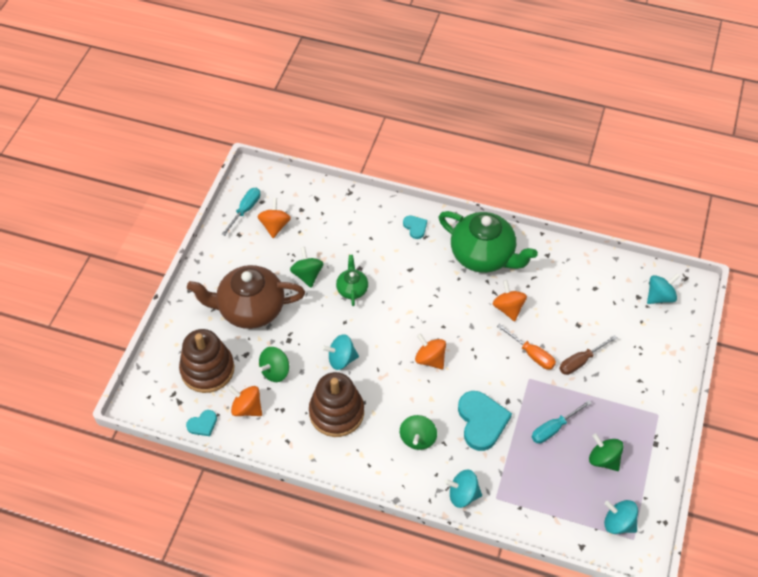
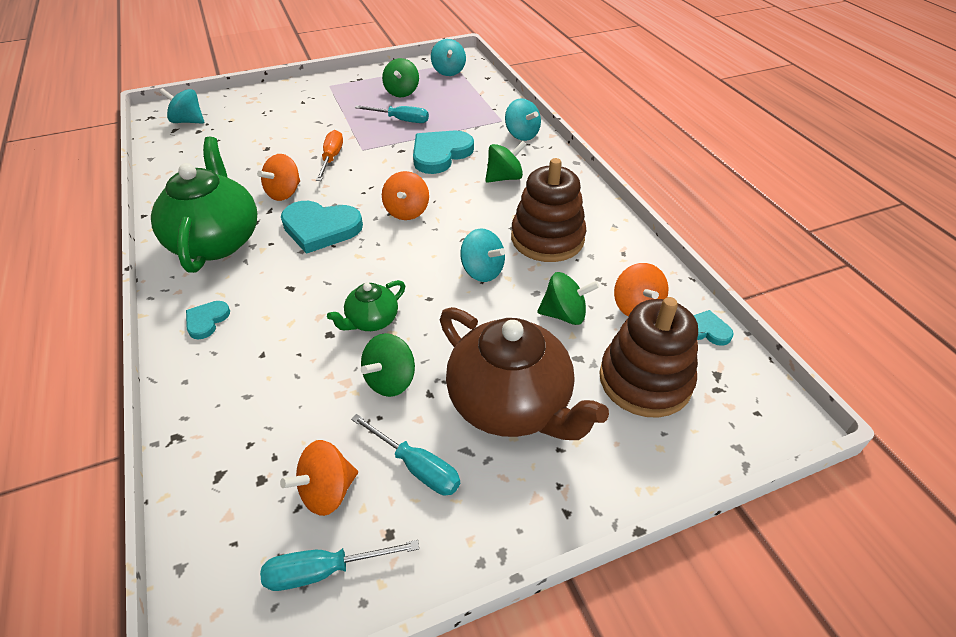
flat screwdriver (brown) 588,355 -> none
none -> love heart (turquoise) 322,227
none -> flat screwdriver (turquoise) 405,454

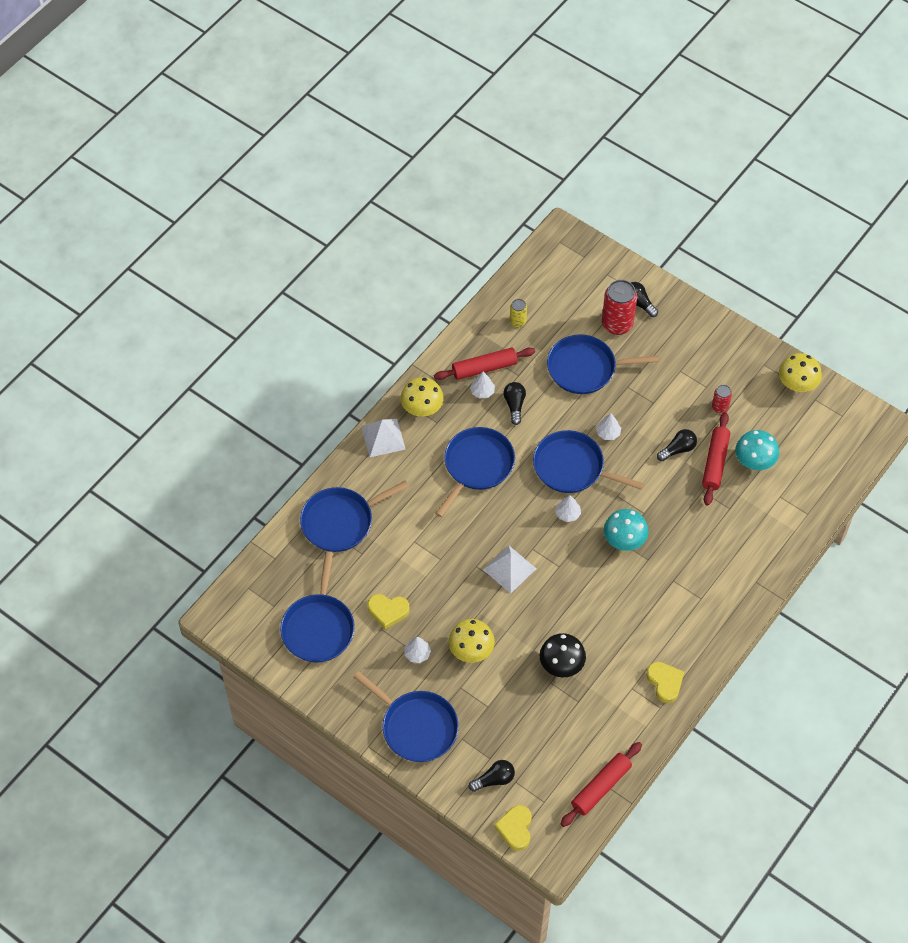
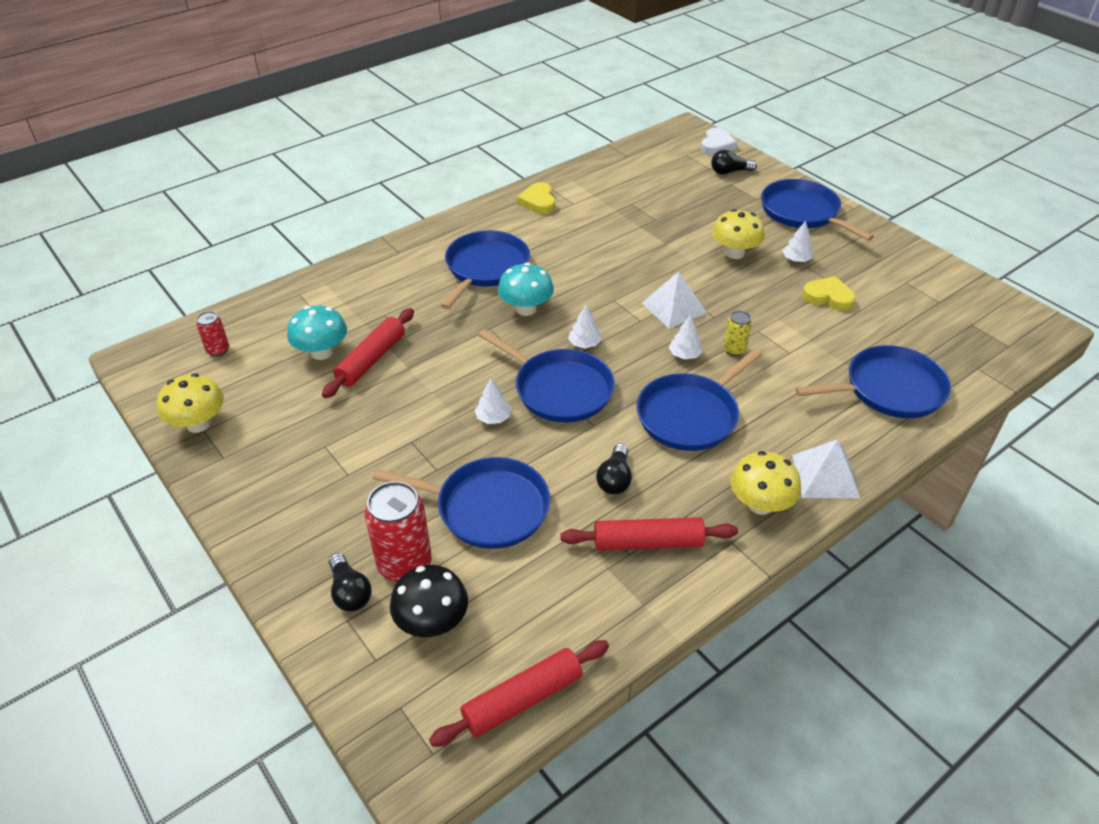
tin (yellow) 518,313 -> tin (yellow) 737,333, move
toy tree (pure white) 482,385 -> toy tree (pure white) 686,337, move
tin (crimson) 722,399 -> tin (crimson) 212,334, move
light bulb (ebony) 677,445 -> none
frying pan (royal blue) 317,607 -> frying pan (royal blue) 485,269, move
fungus (ebony) 563,655 -> fungus (ebony) 429,601, move
pastry roller (crimson) 601,784 -> pastry roller (crimson) 519,693, move
love heart (yellow) 513,828 -> love heart (pure white) 719,141

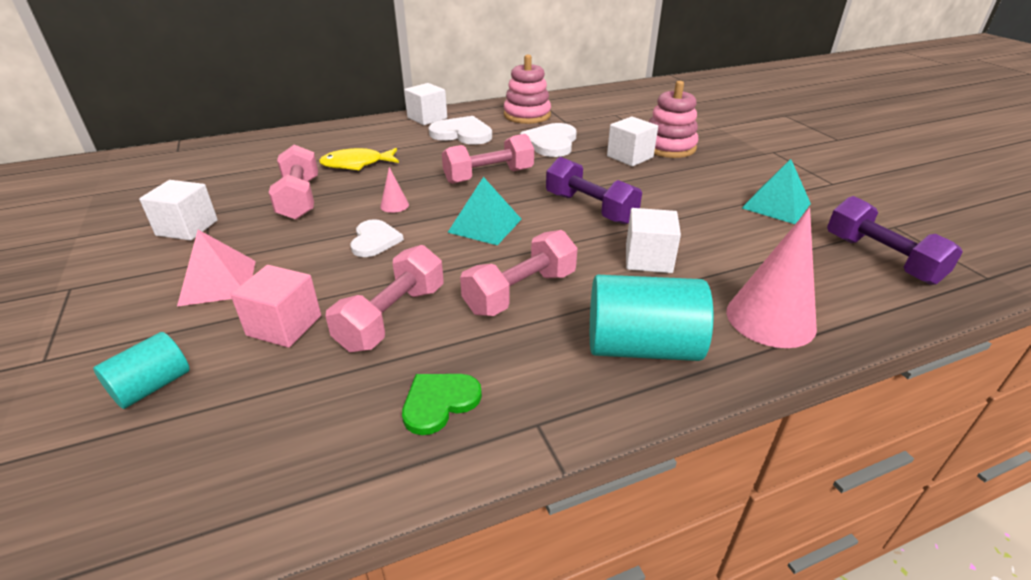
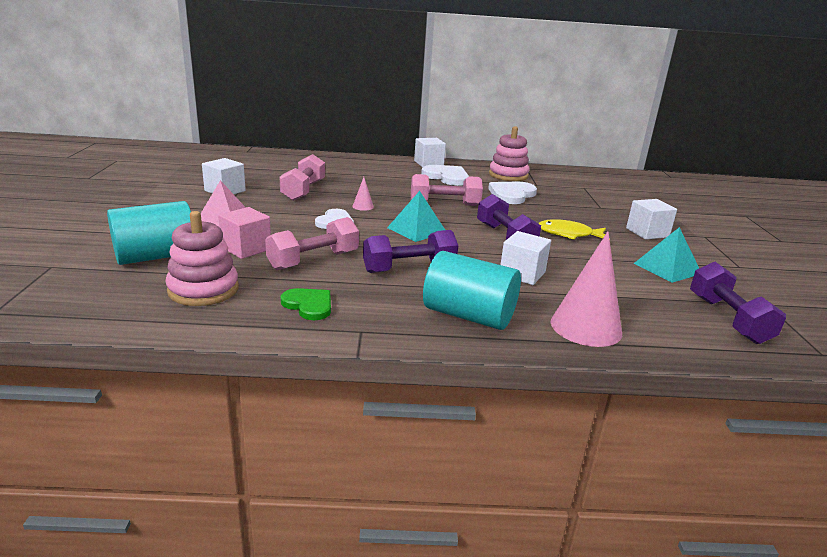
ring stacker (pink) 673,119 -> ring stacker (pink) 202,258, move
cube (pure white) 632,141 -> cube (pure white) 651,219, move
toy fish (yellow) 359,159 -> toy fish (yellow) 574,229, move
free weight (pink) 519,273 -> free weight (violet) 410,251
cylinder shape (turquoise) 141,370 -> cylinder shape (turquoise) 149,233, x1.75
love heart (leaf-green) 442,404 -> love heart (leaf-green) 306,304, 60 degrees clockwise

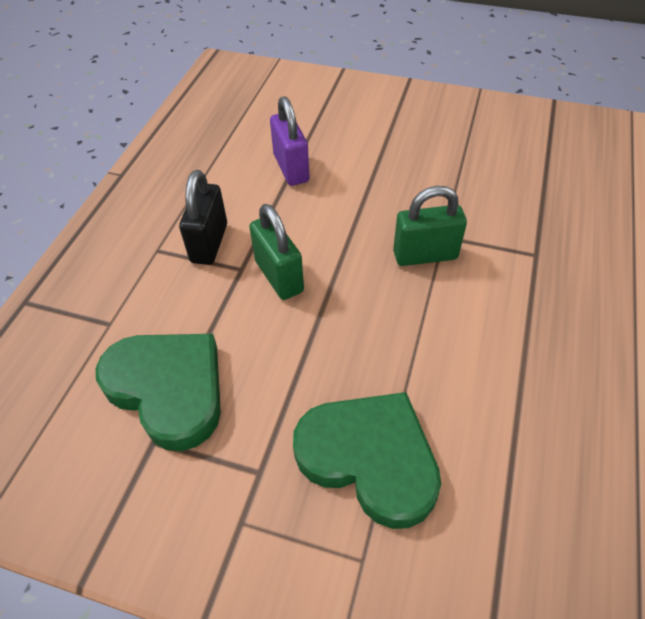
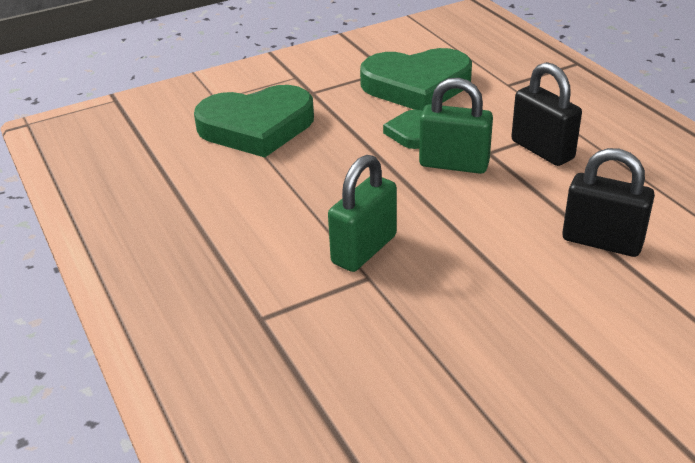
padlock (violet) 290,141 -> padlock (ebony) 608,202
none -> love heart (leaf-green) 403,129

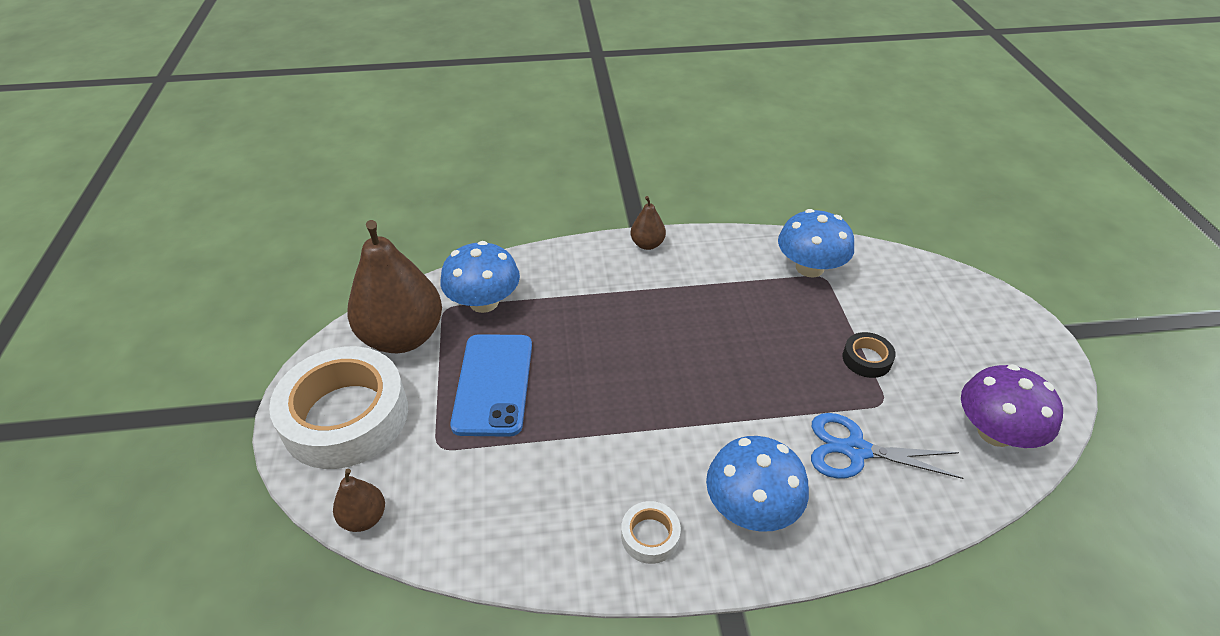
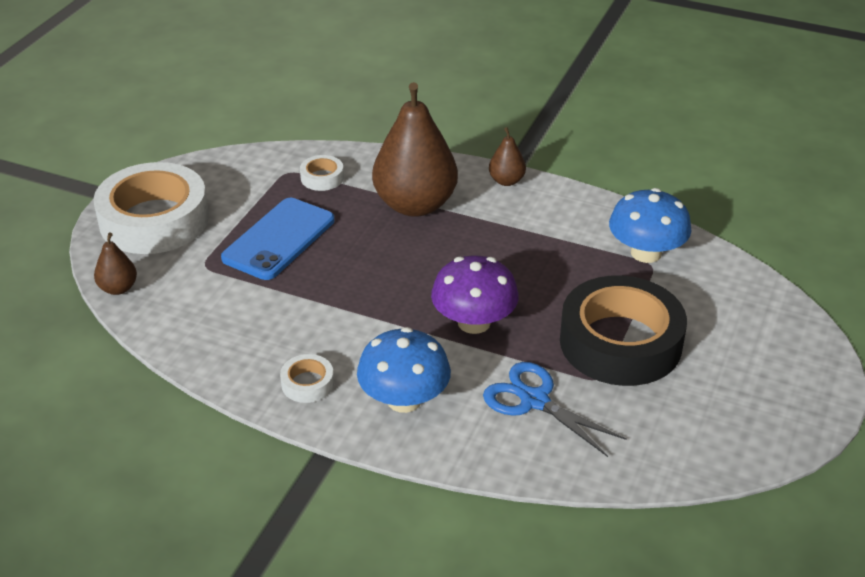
pear (brown) 394,286 -> pear (brown) 415,149, move
fungus (royal blue) 480,277 -> tape (pure white) 322,173
tape (ebony) 869,355 -> tape (ebony) 623,330, x2.40
fungus (violet) 1012,406 -> fungus (violet) 475,294, move

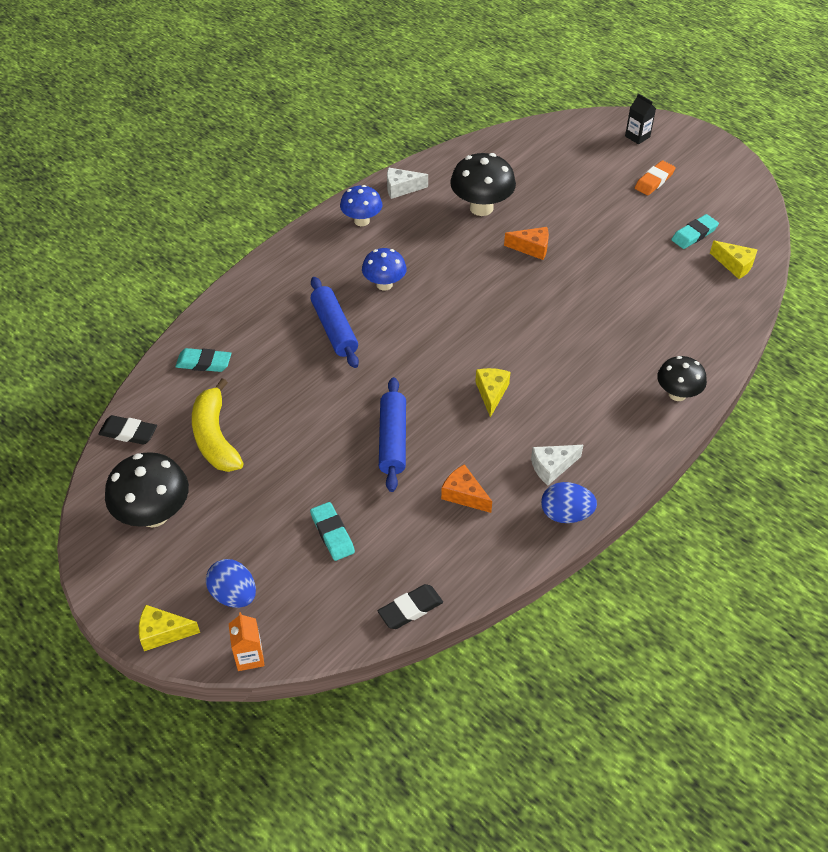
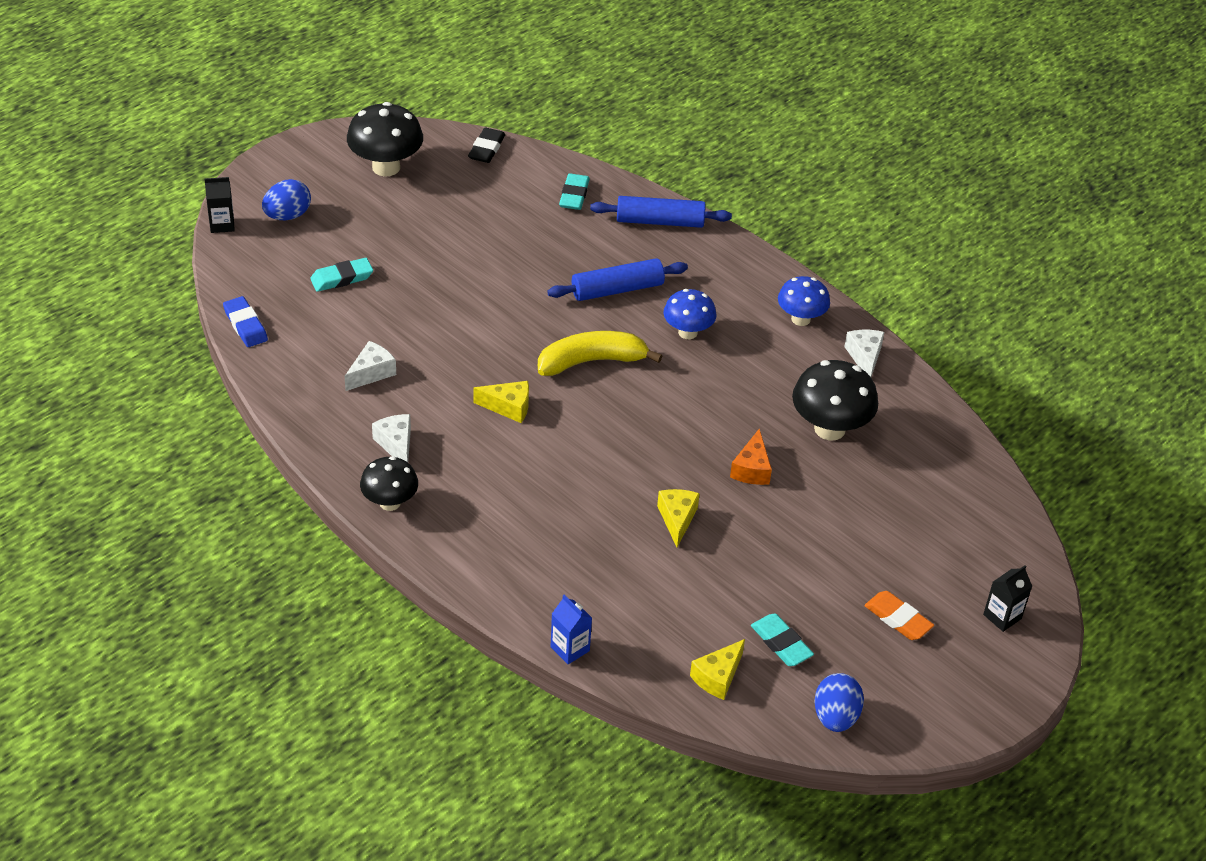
fungus (ebony) 682,378 -> fungus (ebony) 389,483, move
pastry roller (royal blue) 392,434 -> pastry roller (royal blue) 661,212, move
banana (yellow) 218,425 -> banana (yellow) 600,353, move
cheese (bright orange) 466,488 -> cheese (pure white) 370,366
egg (royal blue) 569,502 -> egg (royal blue) 839,702, move
pencil eraser (ebony) 410,606 -> pencil eraser (royal blue) 245,321
cheese (yellow) 169,628 -> cheese (yellow) 678,518, move
juice carton (bright orange) 247,641 -> juice carton (ebony) 220,205
none -> juice carton (royal blue) 571,629

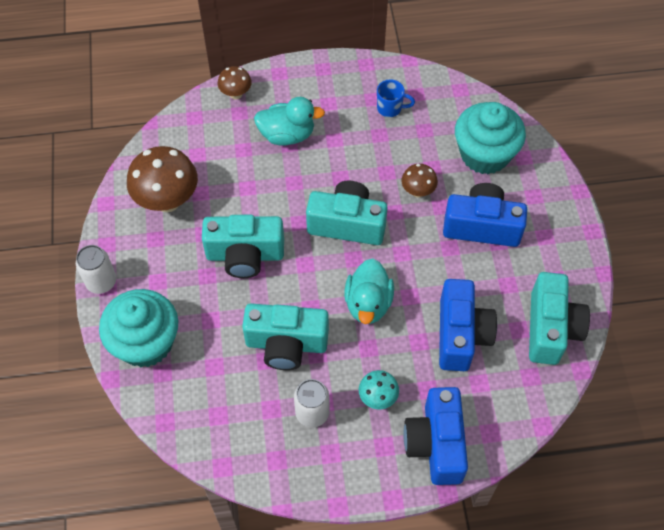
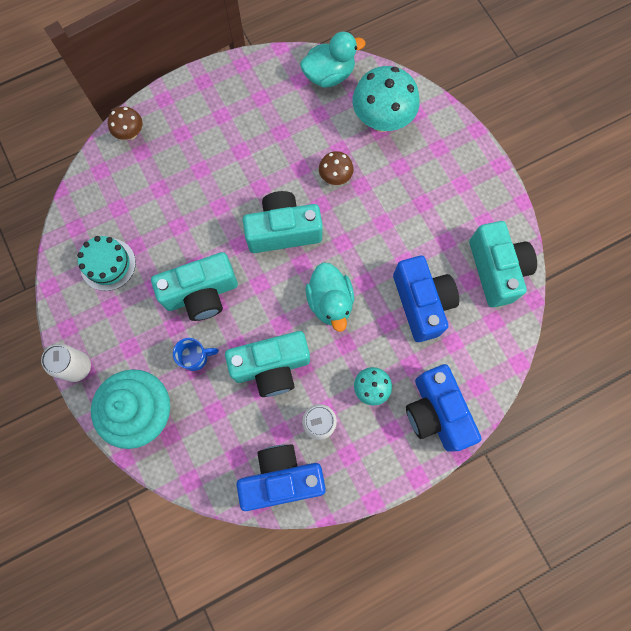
mug (royal blue) 396,98 -> mug (royal blue) 196,354, move
toy duck (turquoise) 289,121 -> toy duck (turquoise) 333,59, move
cupcake (turquoise) 490,138 -> fungus (turquoise) 386,99
fungus (brown) 162,179 -> gateau (turquoise) 106,263
photo camera (royal blue) 485,215 -> photo camera (royal blue) 281,477, move

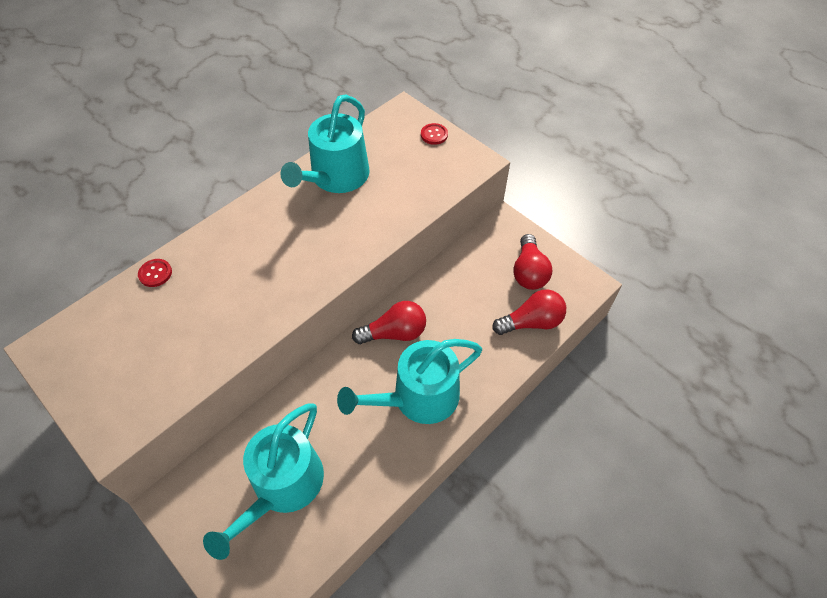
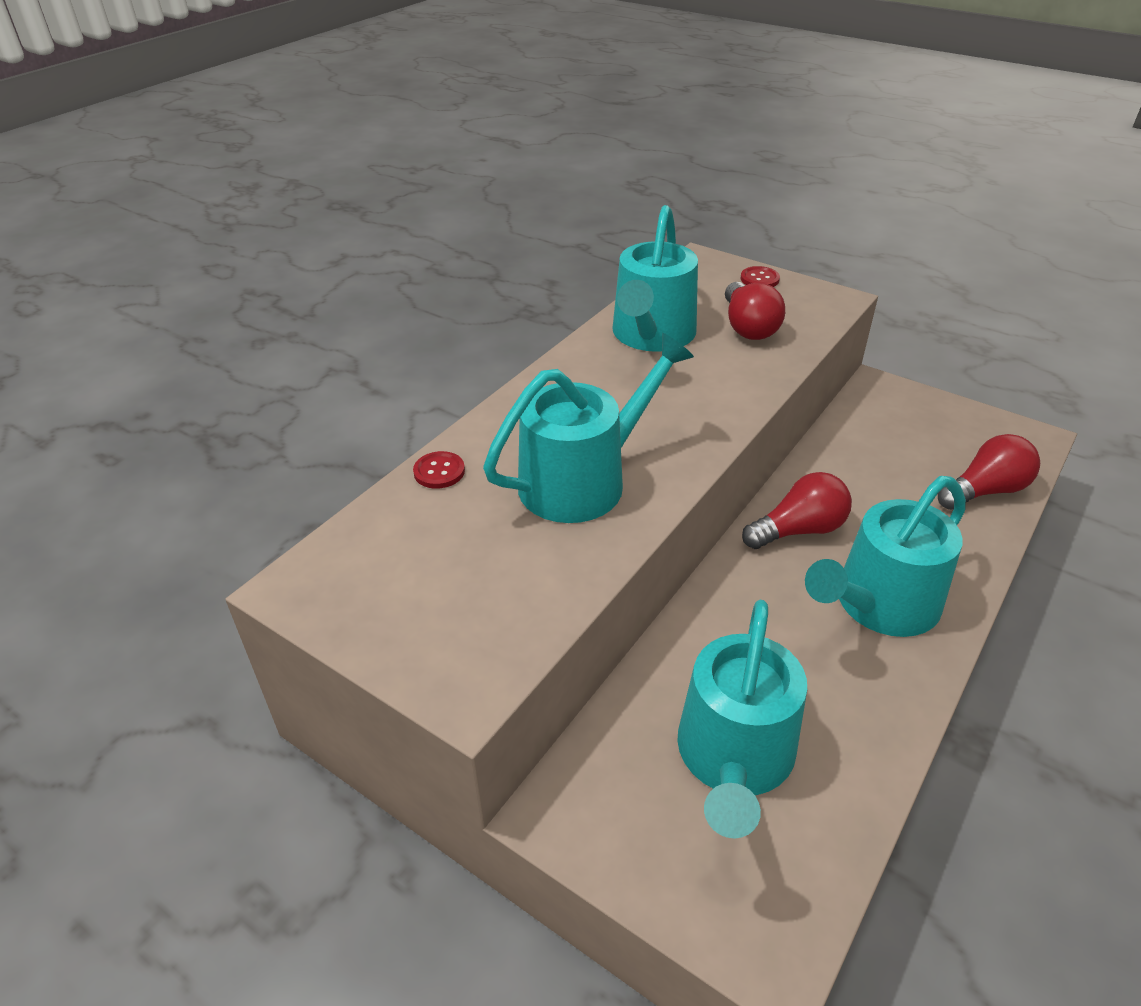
light bulb (crimson) 532,262 -> light bulb (crimson) 755,311, move
none -> watering can (turquoise) 588,428

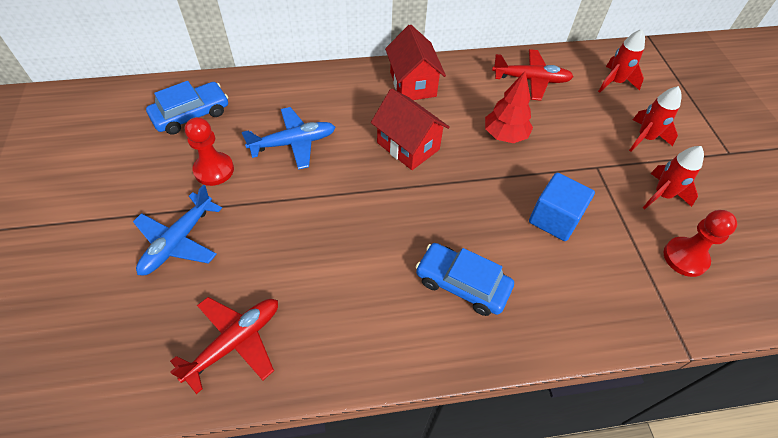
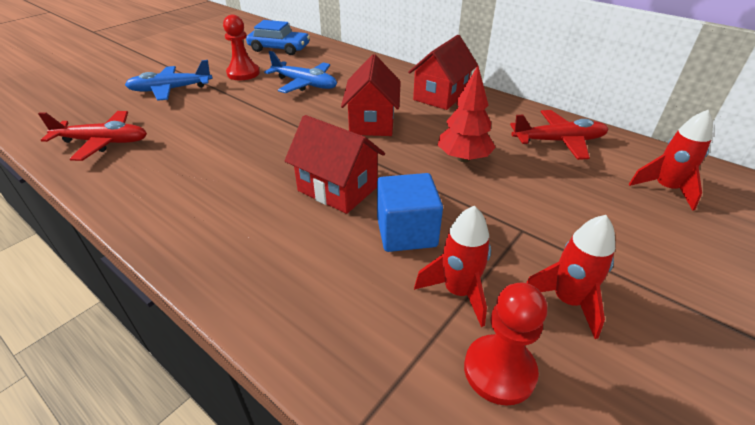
plane (crimson) 532,75 -> plane (crimson) 559,135, 60 degrees counterclockwise
toy rocket (crimson) 655,119 -> toy rocket (crimson) 452,266, move
automobile (royal blue) 465,279 -> none
none -> house (crimson) 334,164

